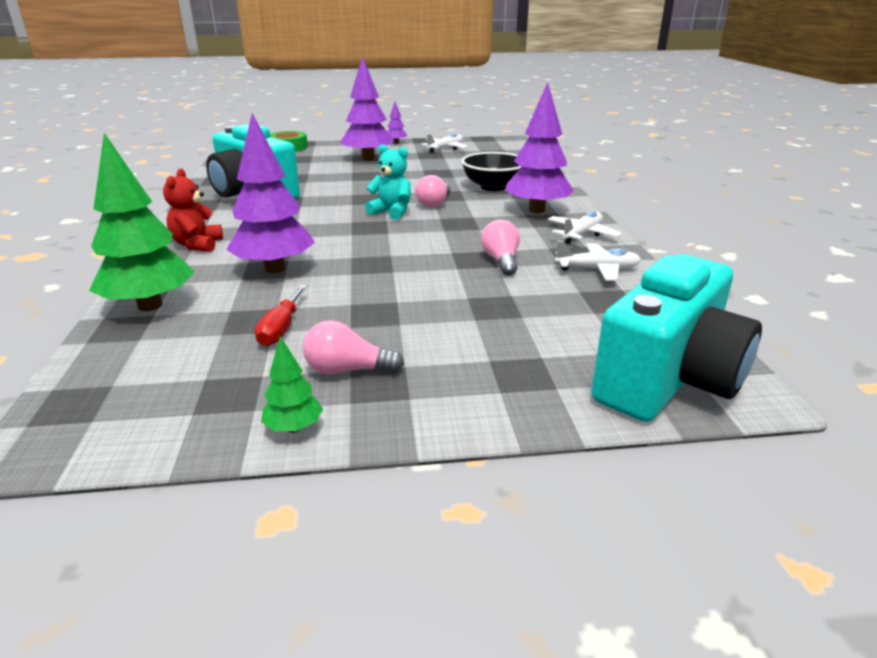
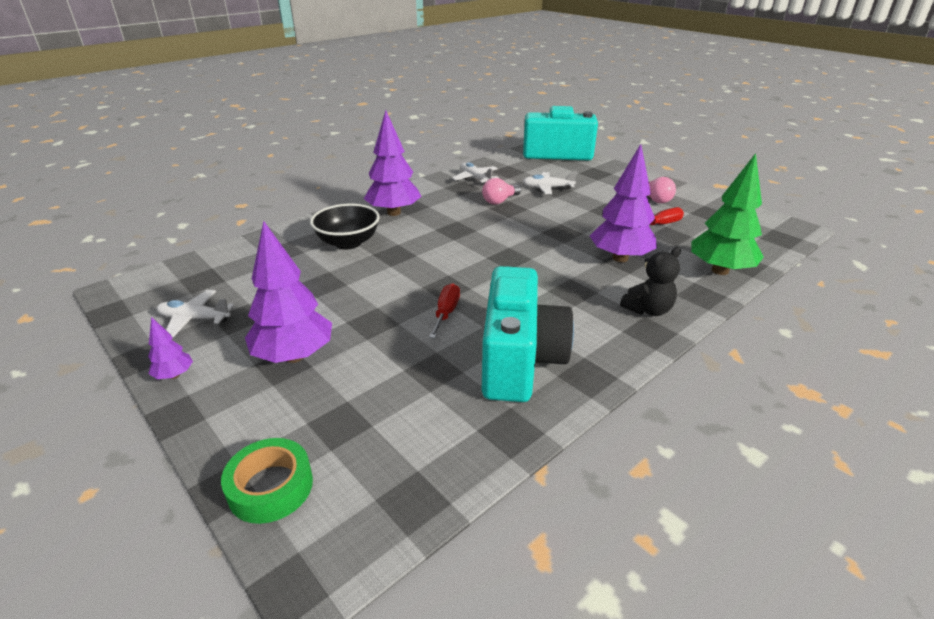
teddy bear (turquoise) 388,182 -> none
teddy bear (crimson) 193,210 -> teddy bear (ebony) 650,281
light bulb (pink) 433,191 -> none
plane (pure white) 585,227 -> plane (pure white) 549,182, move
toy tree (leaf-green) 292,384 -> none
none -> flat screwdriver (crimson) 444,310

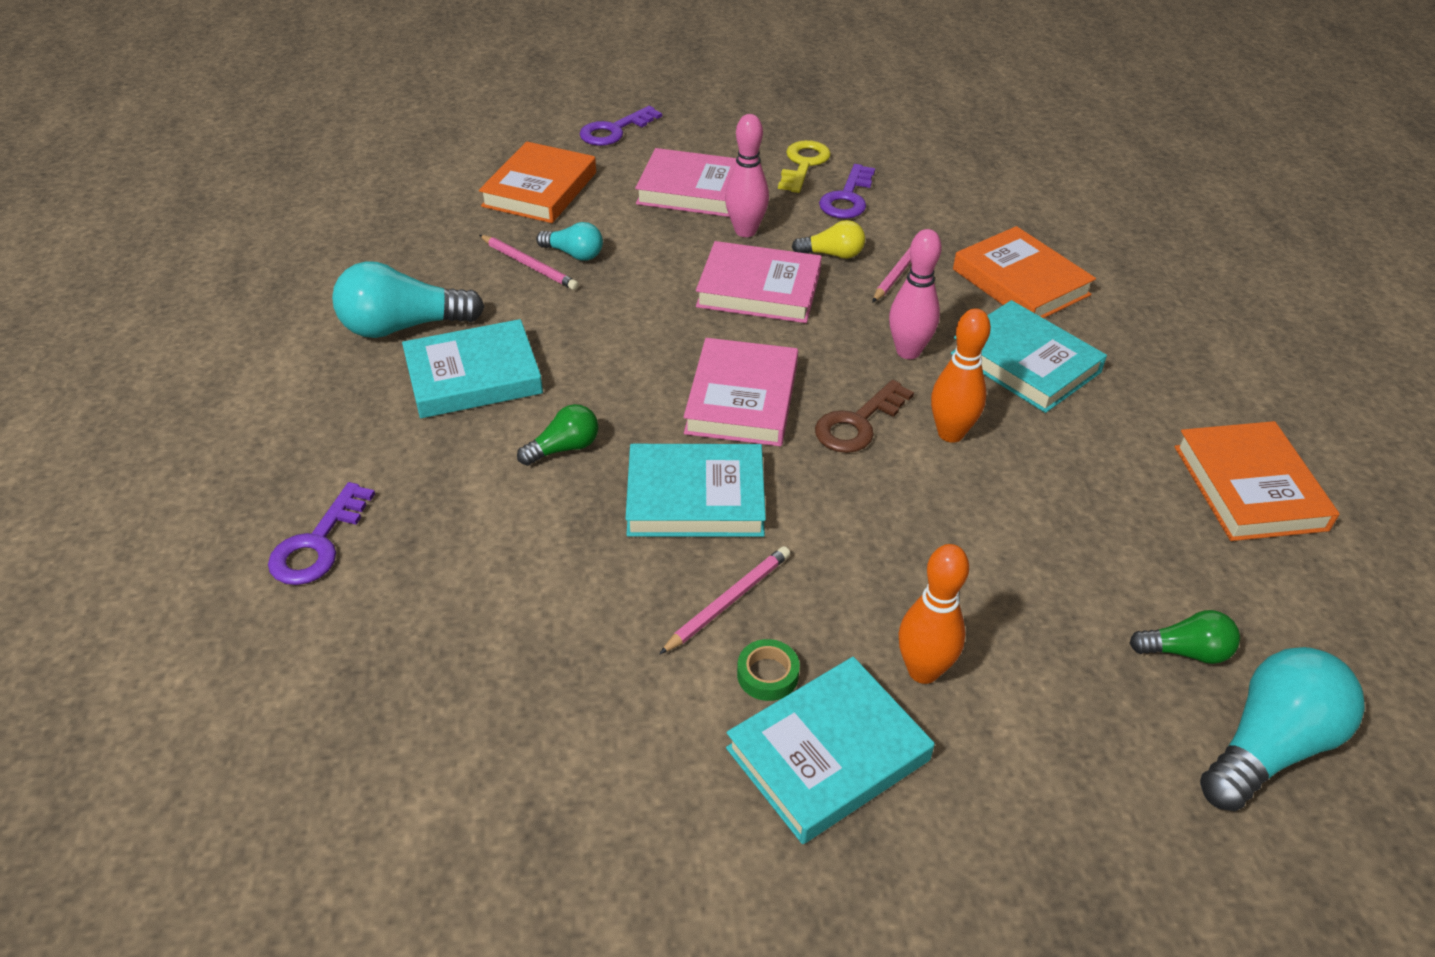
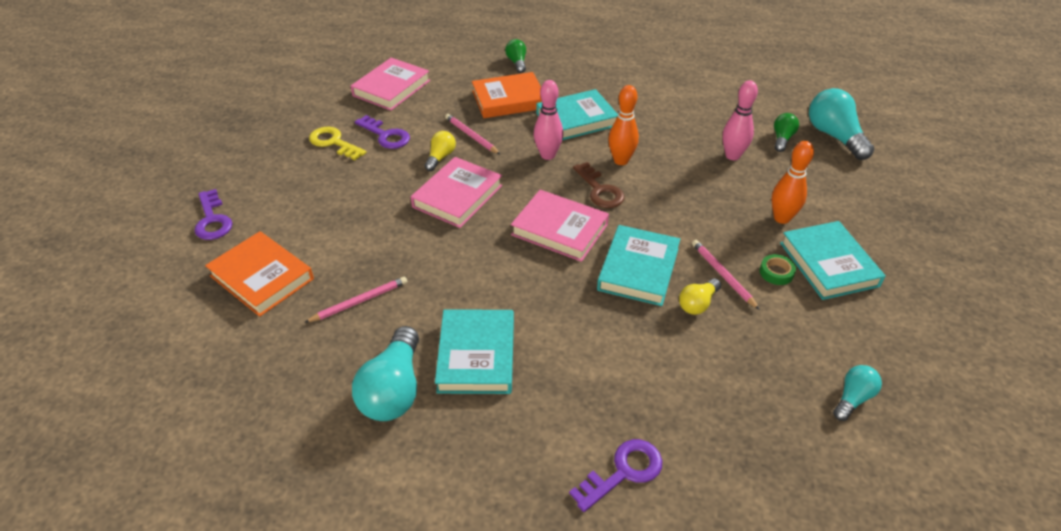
bowling pin (pink) 747,175 -> bowling pin (pink) 740,120, move
hardback (pink) 685,182 -> hardback (pink) 390,84, move
light bulb (turquoise) 569,241 -> light bulb (turquoise) 857,393, move
light bulb (leaf-green) 557,435 -> light bulb (leaf-green) 515,56, move
hardback (bright orange) 1256,481 -> none
latchkey (violet) 321,533 -> latchkey (violet) 615,475, 75 degrees counterclockwise
none -> light bulb (yellow) 700,296

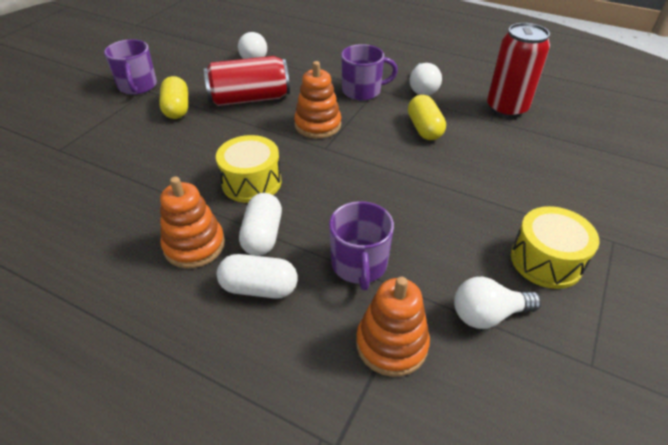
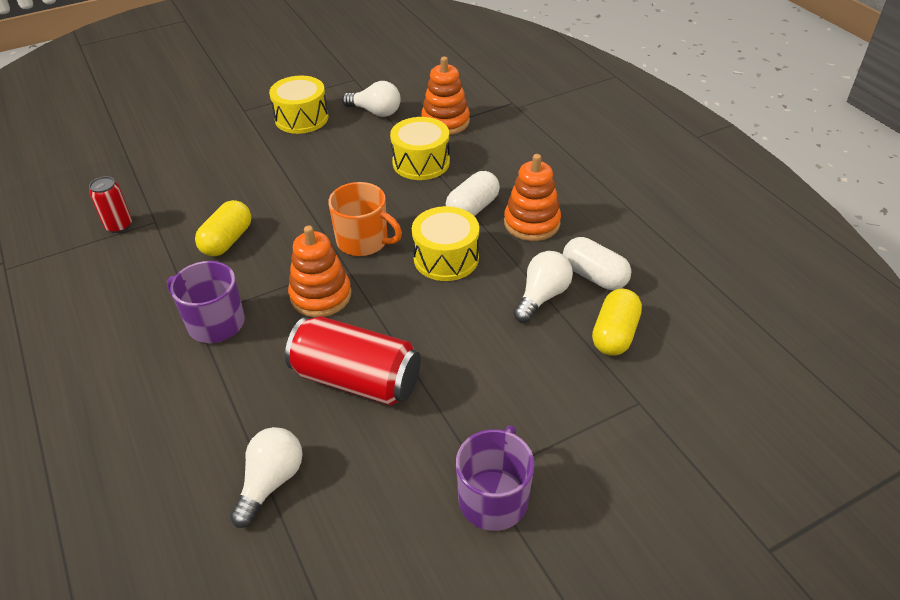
tin (crimson) 518,70 -> tin (crimson) 110,204, x0.53
light bulb (pure white) 426,79 -> light bulb (pure white) 543,287, move
pill (yellow) 173,97 -> pill (yellow) 617,322, move
mug (violet) 361,246 -> drum (yellow) 420,148
pill (pure white) 257,276 -> pill (pure white) 597,263, move
none -> mug (bright orange) 365,219

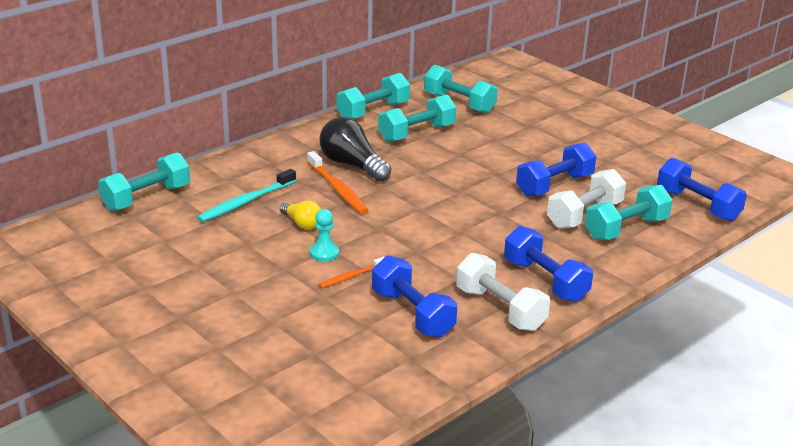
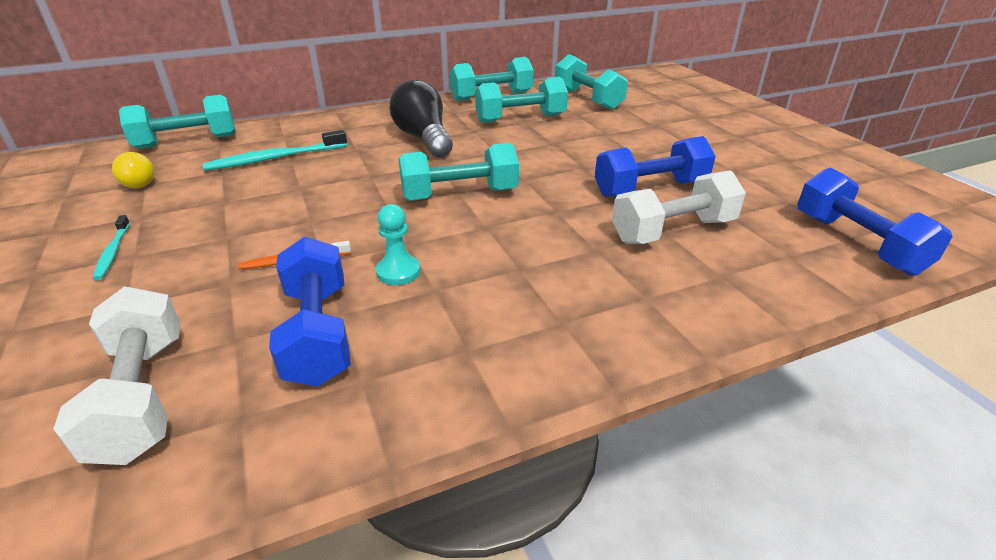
toothbrush (bright orange) 337,182 -> none
free weight (turquoise) 628,212 -> free weight (turquoise) 459,172, move
light bulb (yellow) 300,215 -> light bulb (yellow) 133,170, move
pawn (turquoise) 324,235 -> pawn (turquoise) 398,244, move
free weight (royal blue) 548,264 -> none
free weight (pure white) 503,292 -> free weight (pure white) 117,376, move
none -> toothbrush (turquoise) 111,248

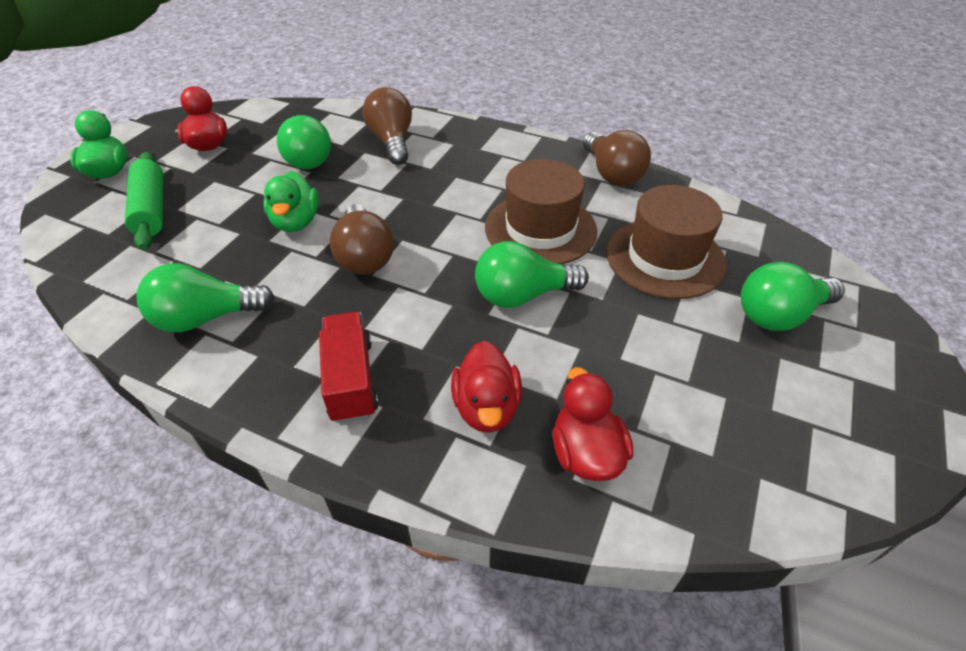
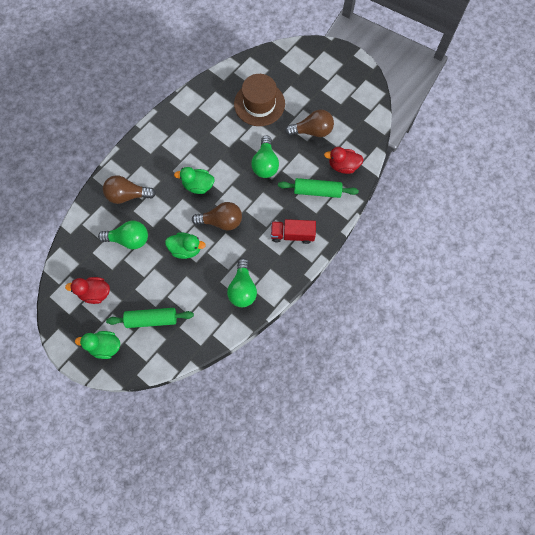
light bulb (brown) 617,158 -> light bulb (brown) 309,123, move
tall hat (brown) 541,211 -> none
light bulb (leaf-green) 793,296 -> none
toy duck (crimson) 486,387 -> pastry roller (leaf-green) 318,188
none -> toy duck (leaf-green) 194,180

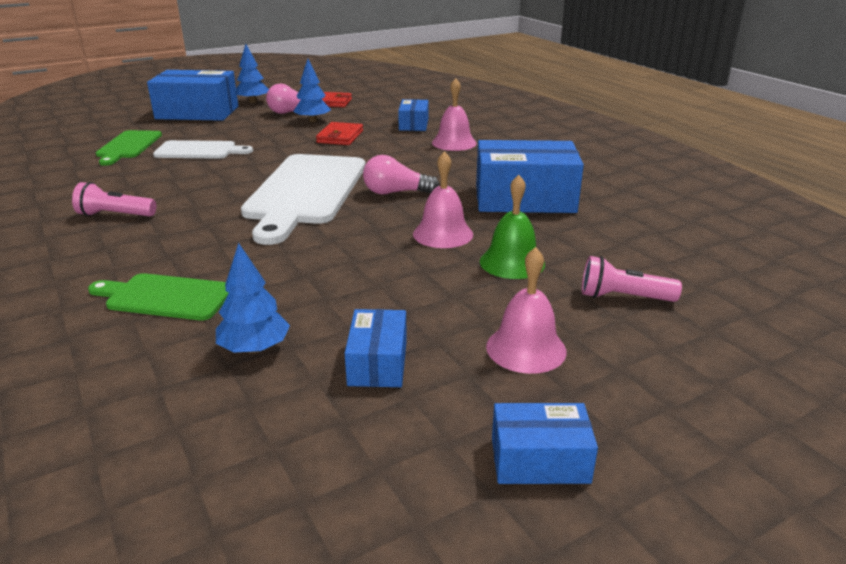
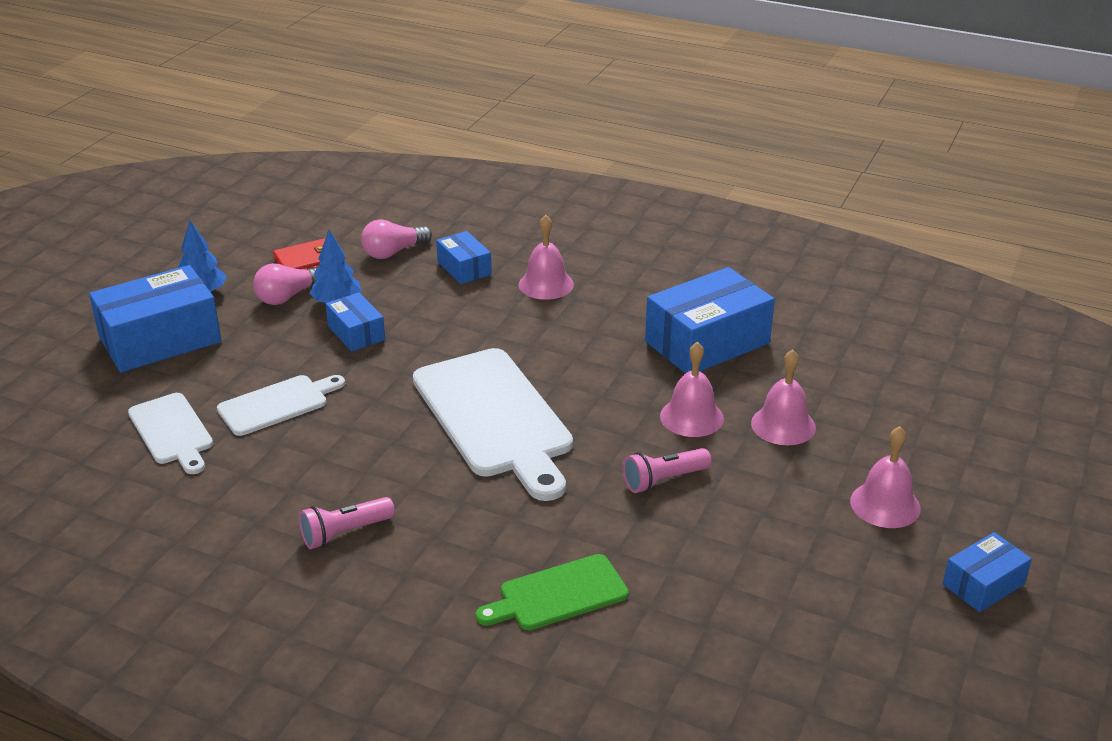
billfold (crimson) 339,133 -> none
cutting board (leaf-green) 129,148 -> cutting board (pure white) 170,433
light bulb (pink) 401,174 -> light bulb (pink) 396,239, move
school bell (leaf-green) 512,227 -> school bell (pink) 783,397
toy tree (royal blue) 253,298 -> none
flashlight (pink) 632,279 -> flashlight (pink) 667,470, move
package (royal blue) 376,348 -> package (royal blue) 355,321, move

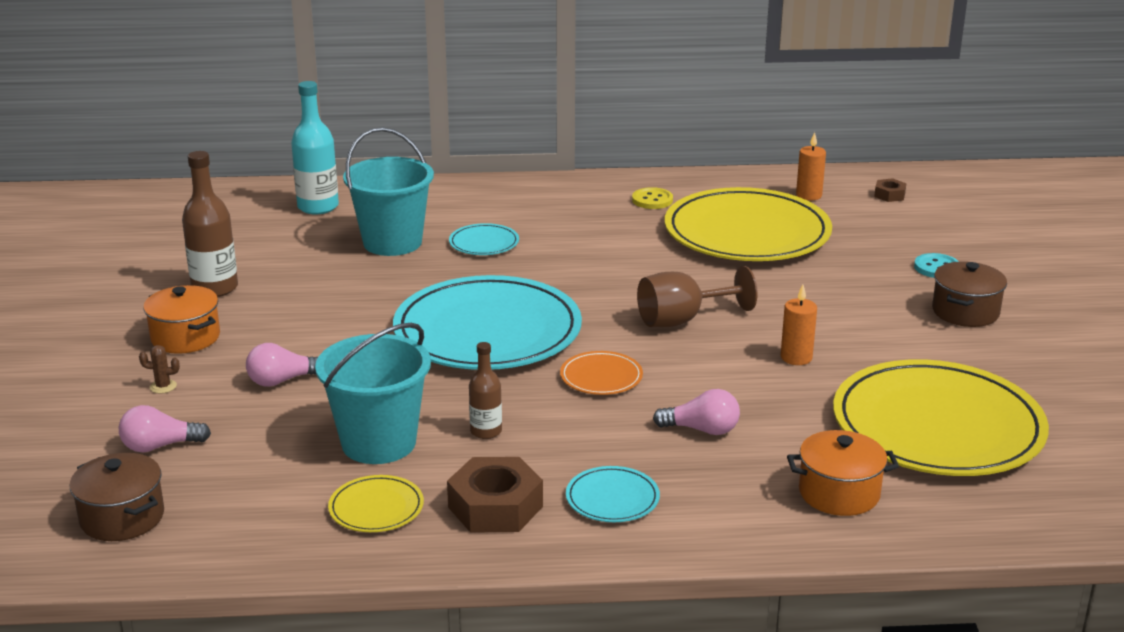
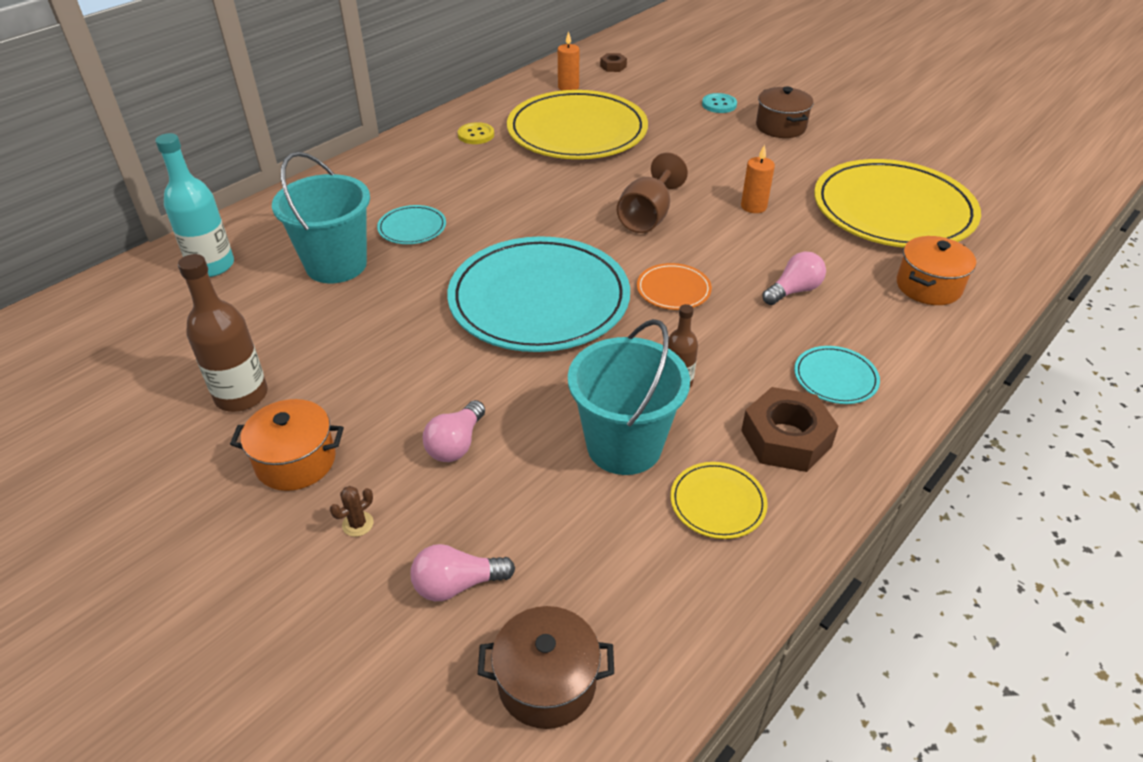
light bulb (pink) 165,428 -> light bulb (pink) 463,572, 45 degrees clockwise

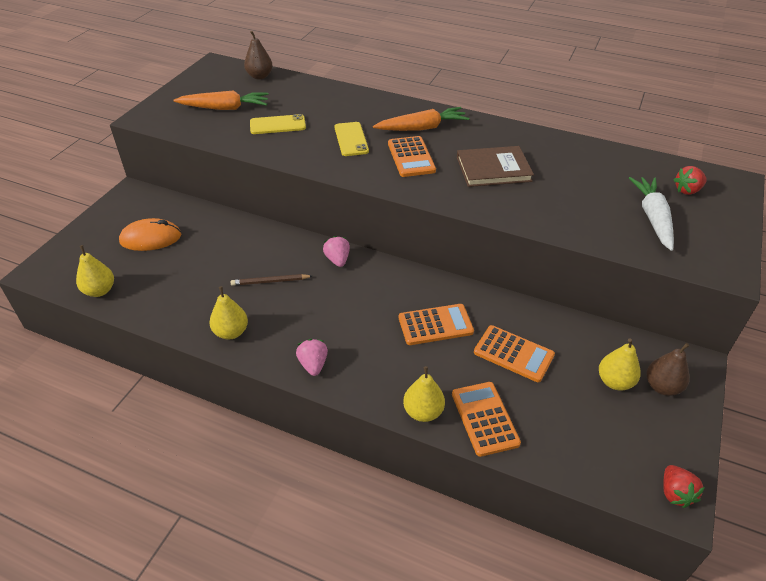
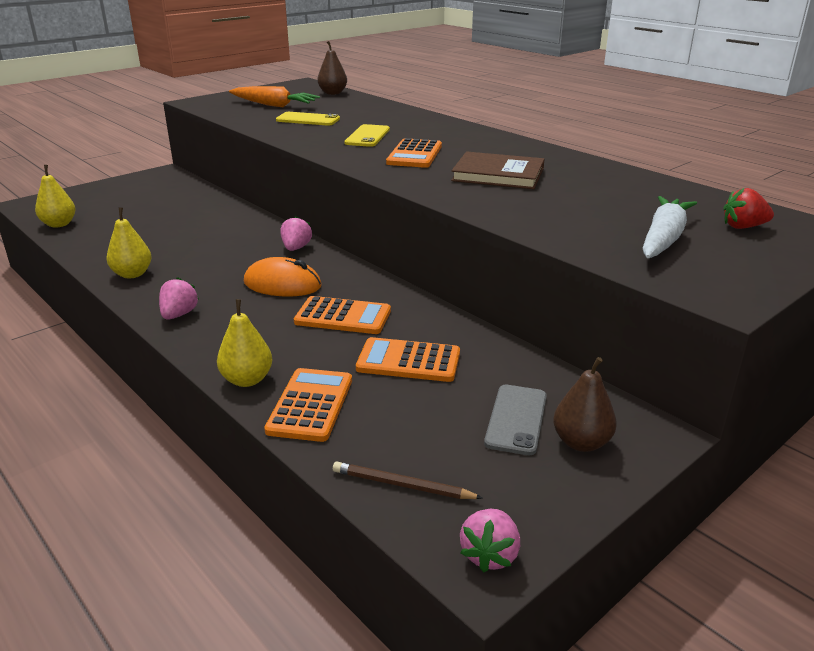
toy carrot (bright orange) 421,119 -> none
PC mouse (bright orange) 150,234 -> PC mouse (bright orange) 283,276, move
wooden pencil (brown) 271,280 -> wooden pencil (brown) 408,480, move
adding machine (bright orange) 514,353 -> adding machine (bright orange) 408,359, 135 degrees clockwise
pear (yellow) 620,364 -> mobile phone (gray) 515,420
berry (crimson) 684,486 -> berry (pink) 490,540

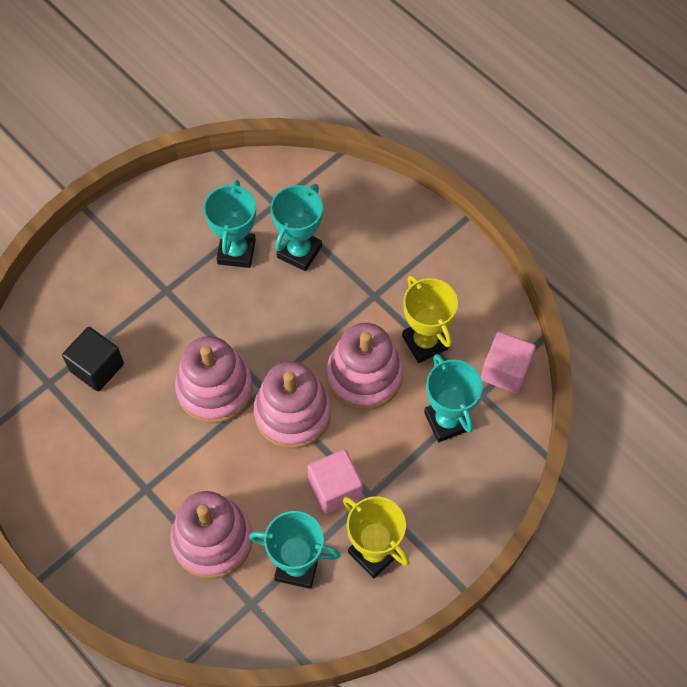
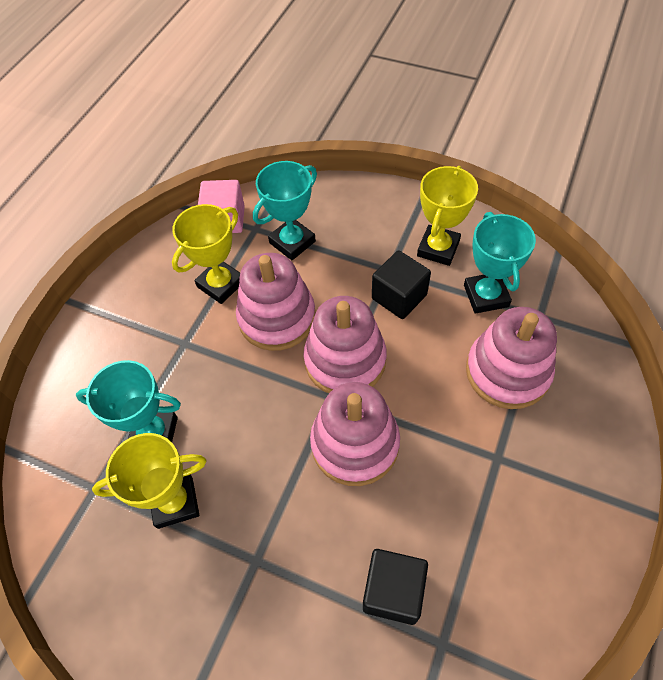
award cup (turquoise) 229,224 -> award cup (yellow) 149,481
cube (pink) 335,481 -> cube (ebony) 401,285

